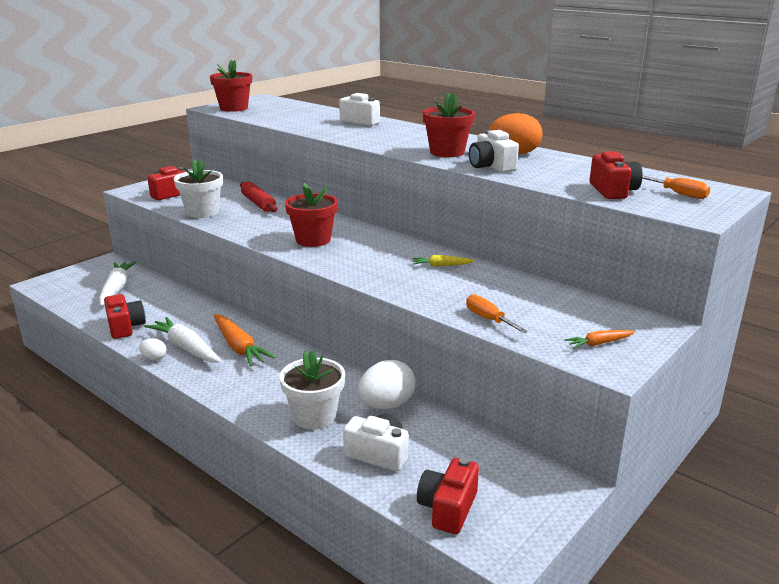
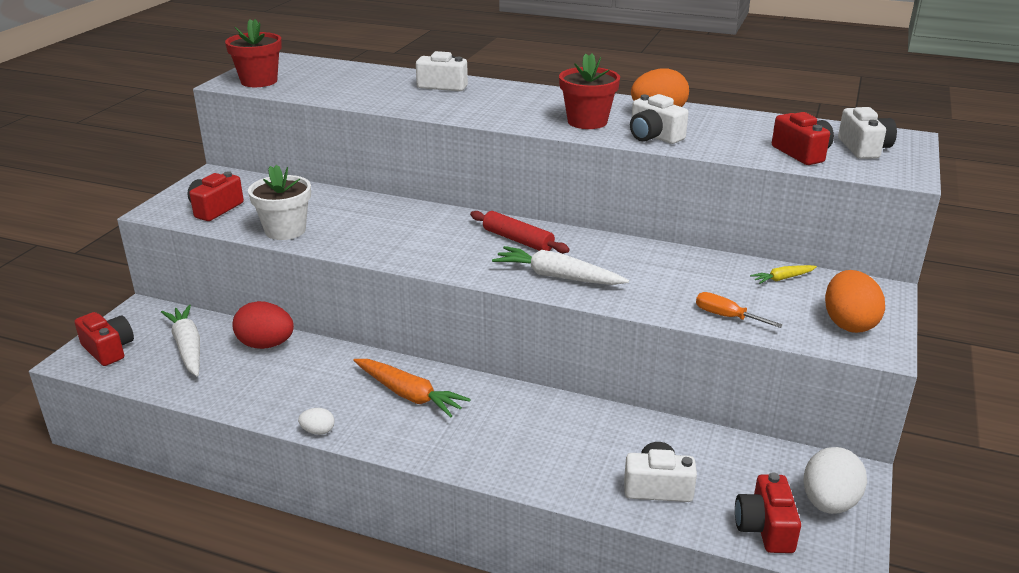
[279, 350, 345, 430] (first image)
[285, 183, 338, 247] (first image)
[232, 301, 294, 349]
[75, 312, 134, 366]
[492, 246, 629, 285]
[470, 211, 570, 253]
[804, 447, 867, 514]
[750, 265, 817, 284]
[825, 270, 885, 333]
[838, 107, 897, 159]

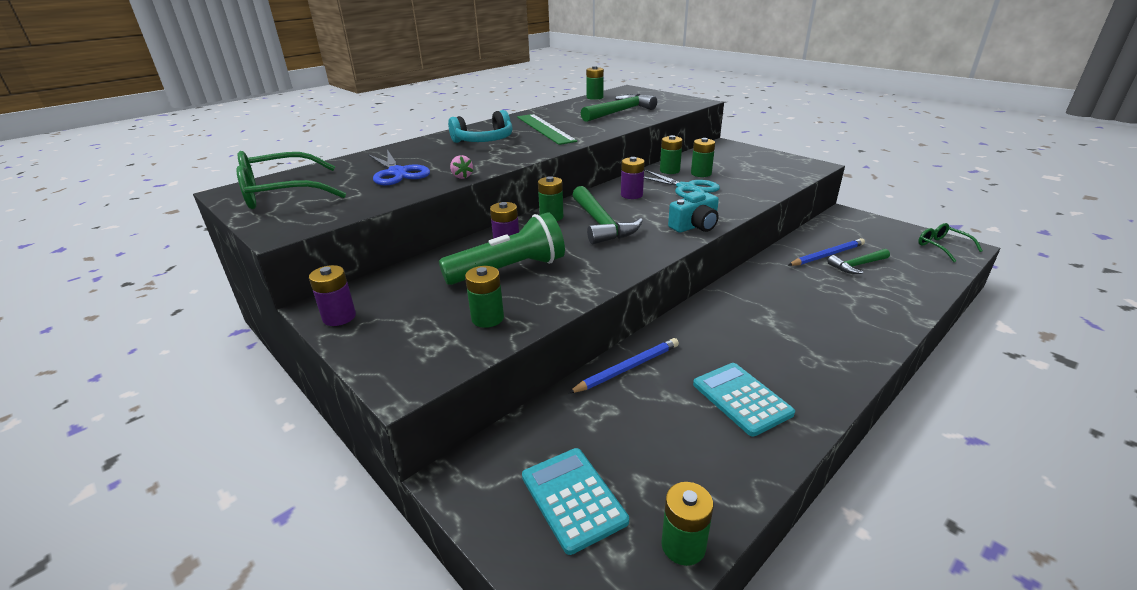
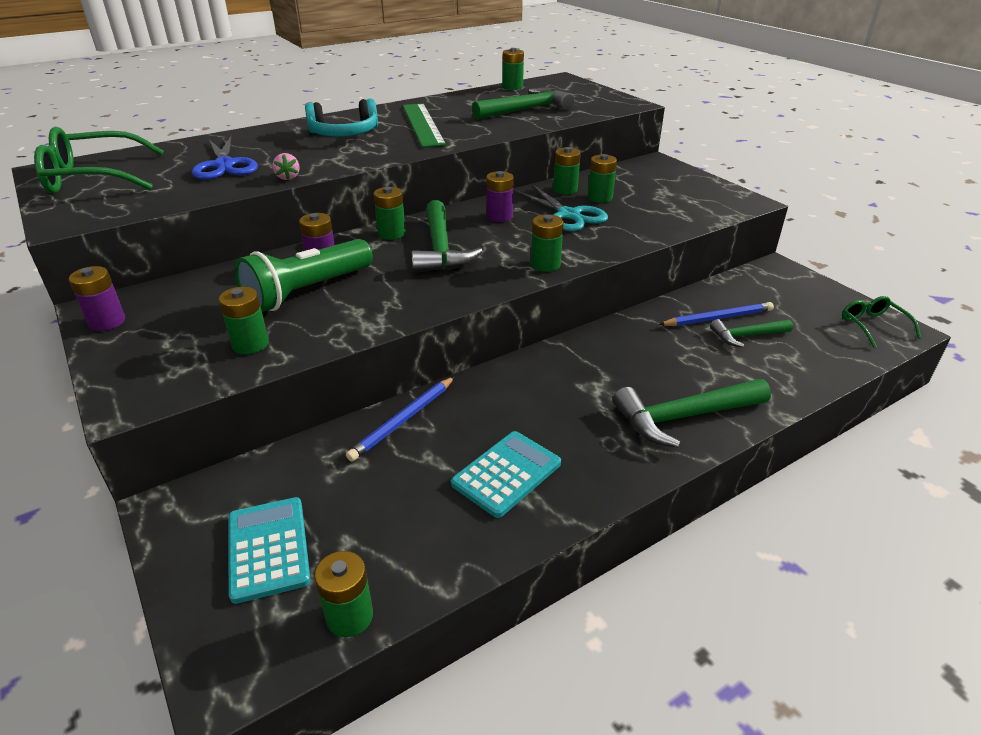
[613, 379, 771, 448]
[531, 214, 564, 272]
[235, 239, 373, 312]
[346, 376, 455, 462]
[451, 431, 561, 518]

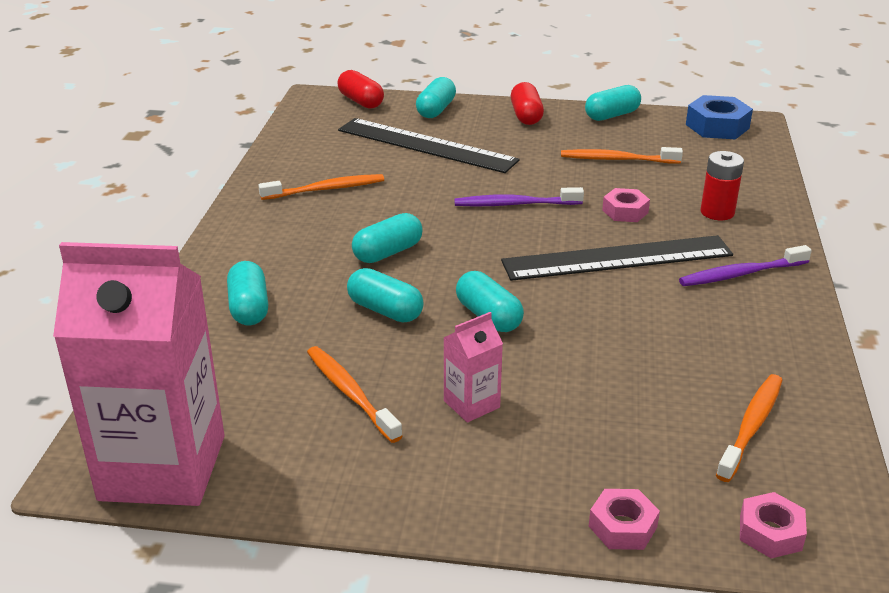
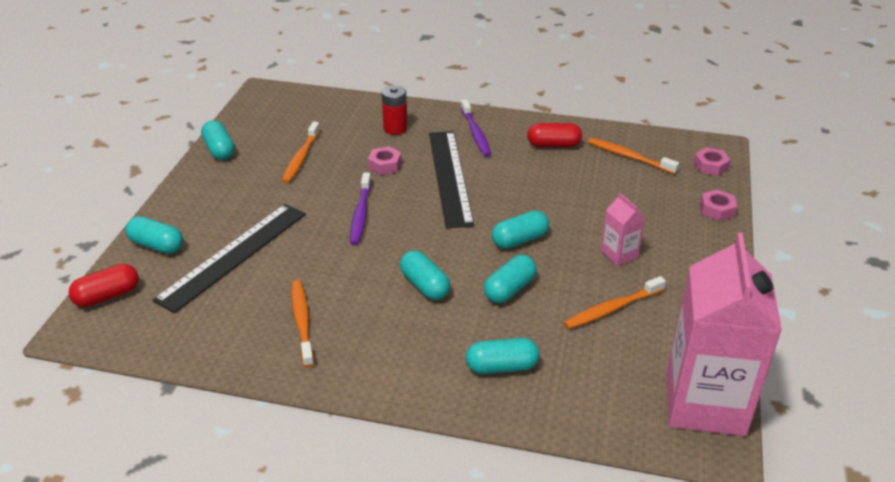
[686, 95, 753, 139] (first image)
[527, 123, 582, 147]

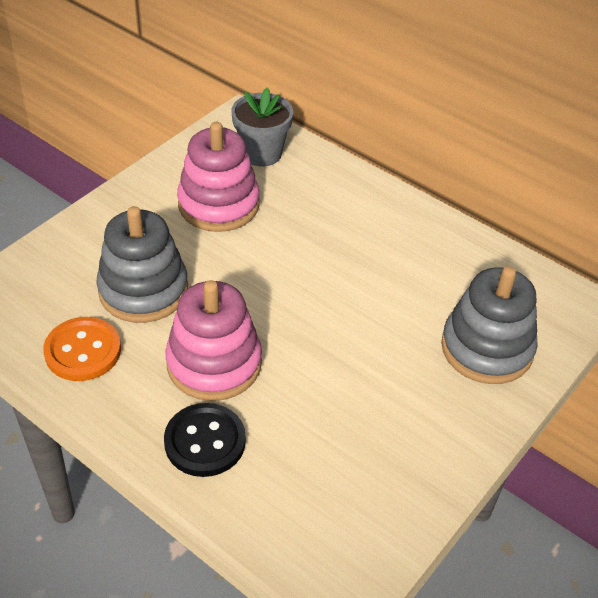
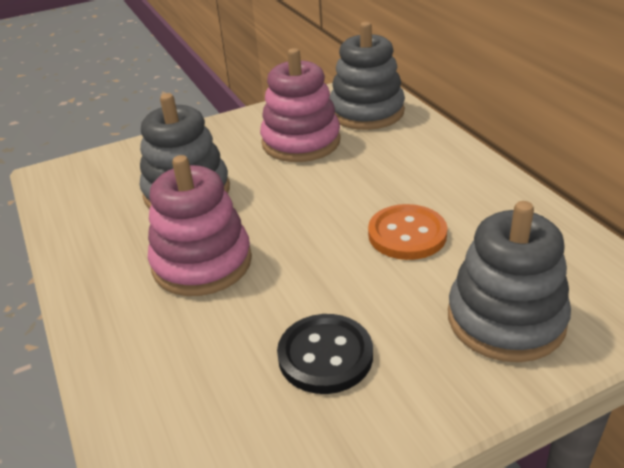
[368, 204, 448, 260]
[277, 314, 373, 394]
[329, 22, 405, 130]

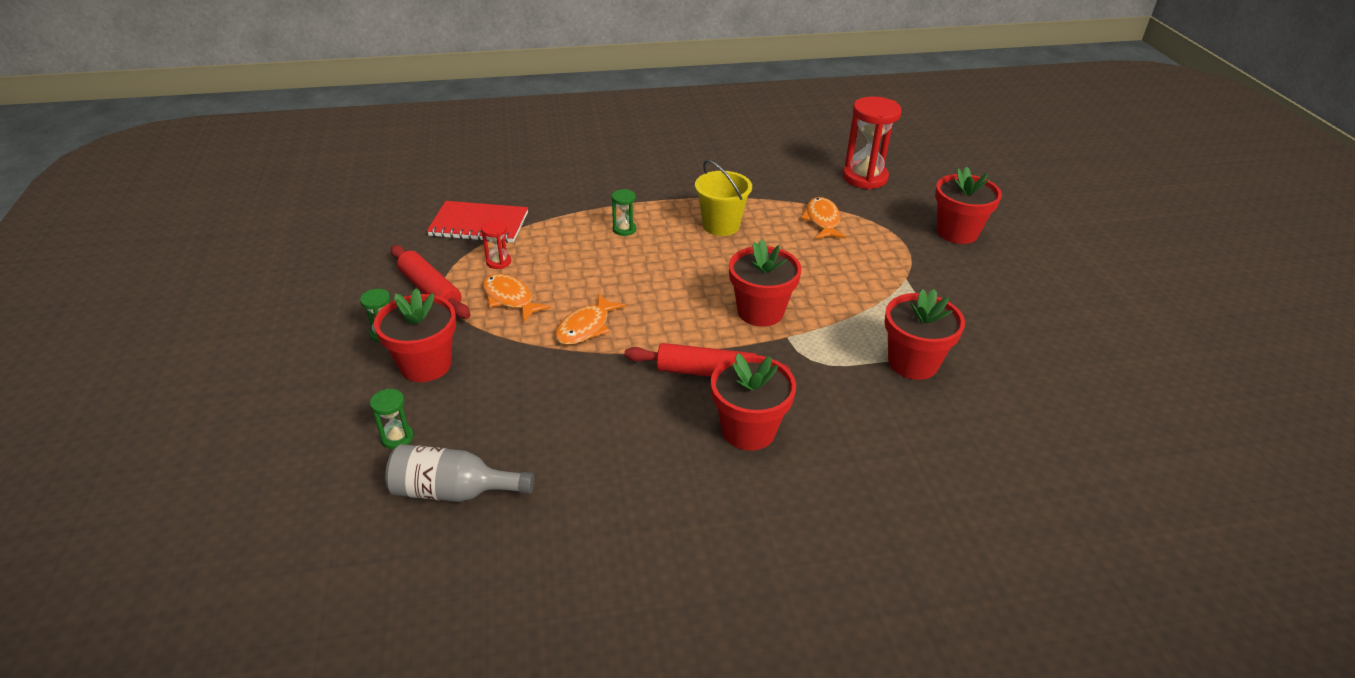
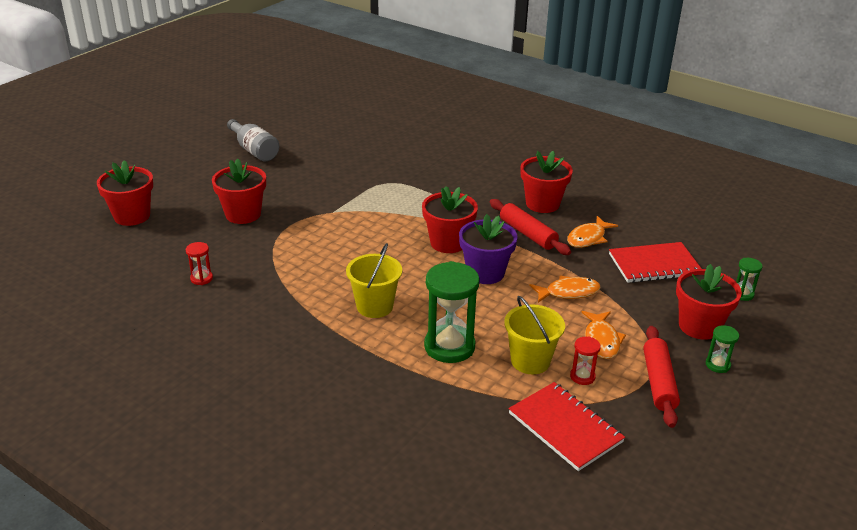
[459, 214, 518, 284]
[504, 296, 565, 374]
[609, 242, 702, 283]
[227, 119, 279, 162]
[567, 216, 618, 248]
[97, 160, 153, 226]
[424, 261, 480, 363]
[186, 242, 213, 285]

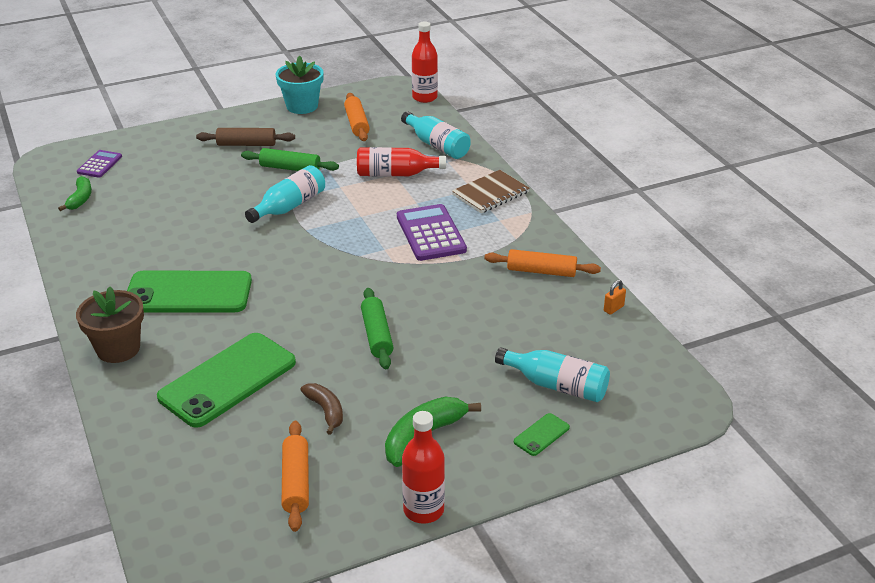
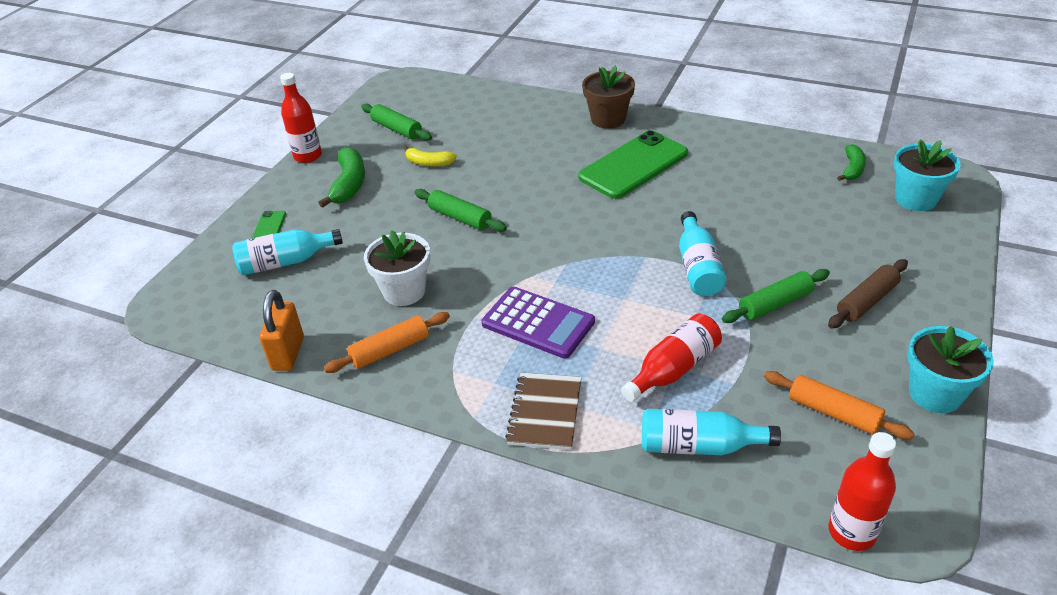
[157, 333, 296, 428] (first image)
[364, 230, 430, 306]
[894, 139, 961, 211]
[361, 103, 432, 141]
[403, 146, 457, 167]
[837, 144, 866, 181]
[259, 290, 304, 371]

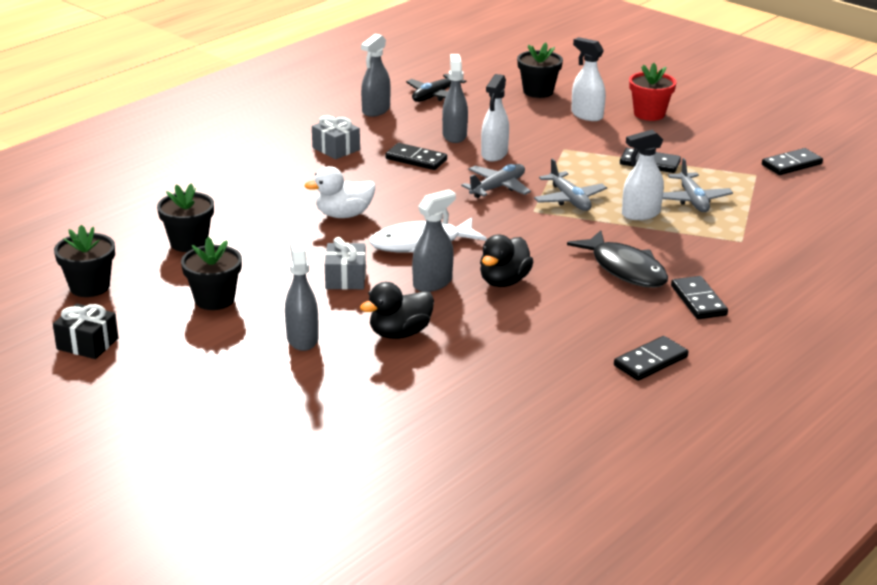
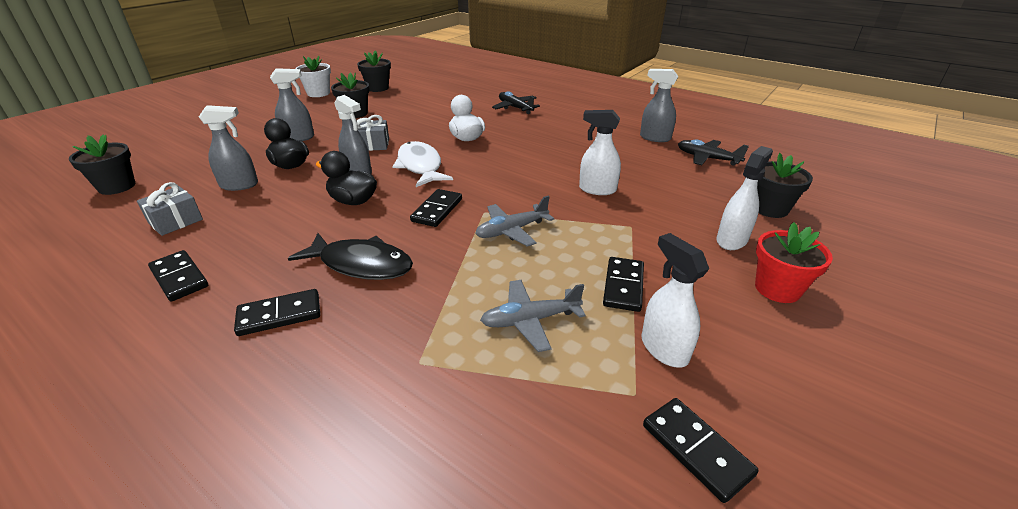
[461, 164, 531, 198] (first image)
[492, 91, 540, 114]
[69, 135, 135, 195]
[137, 182, 203, 236]
[410, 189, 462, 227]
[199, 105, 258, 191]
[641, 233, 709, 367]
[295, 56, 331, 97]
[288, 233, 413, 280]

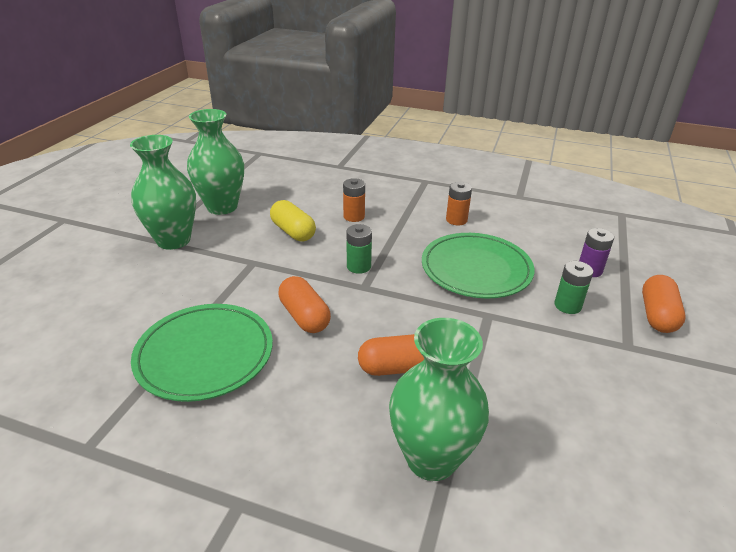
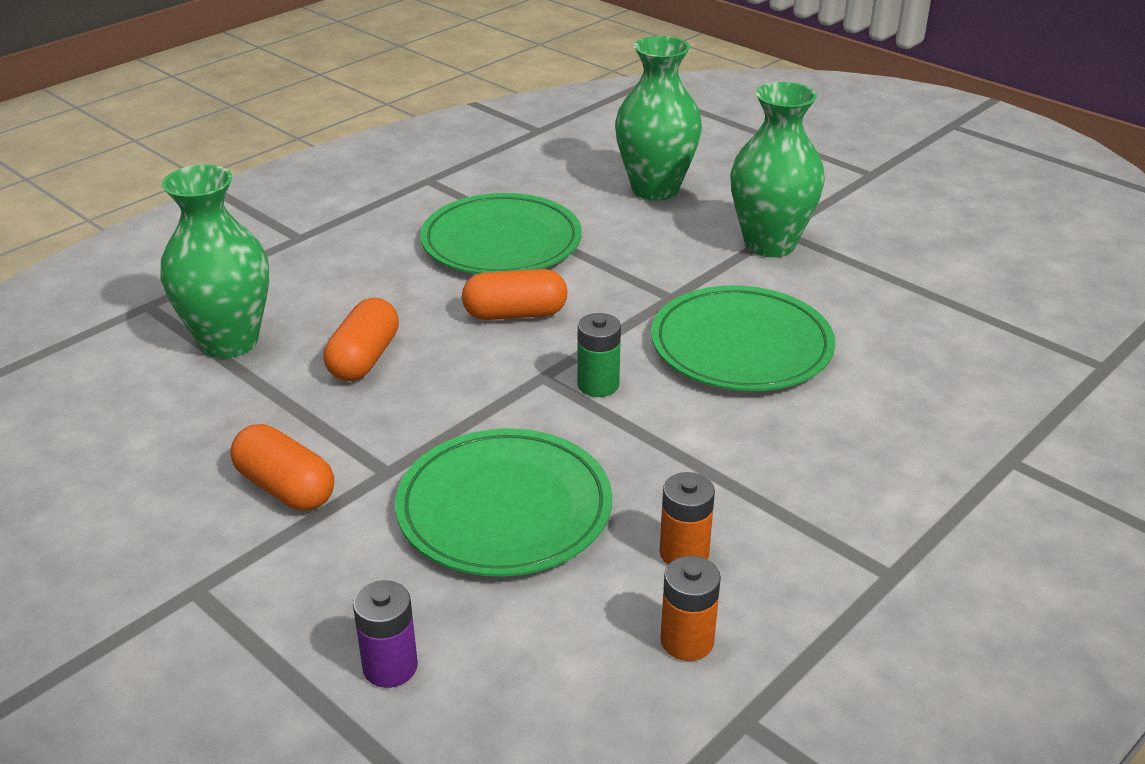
[554, 261, 593, 314] (first image)
[615, 36, 702, 201]
[660, 556, 721, 661]
[230, 424, 334, 511]
[651, 285, 835, 391]

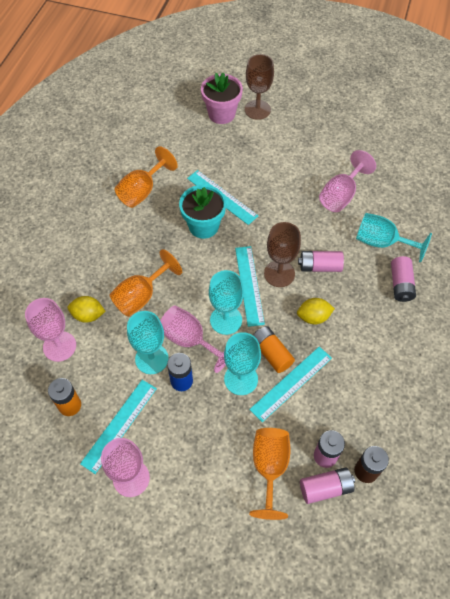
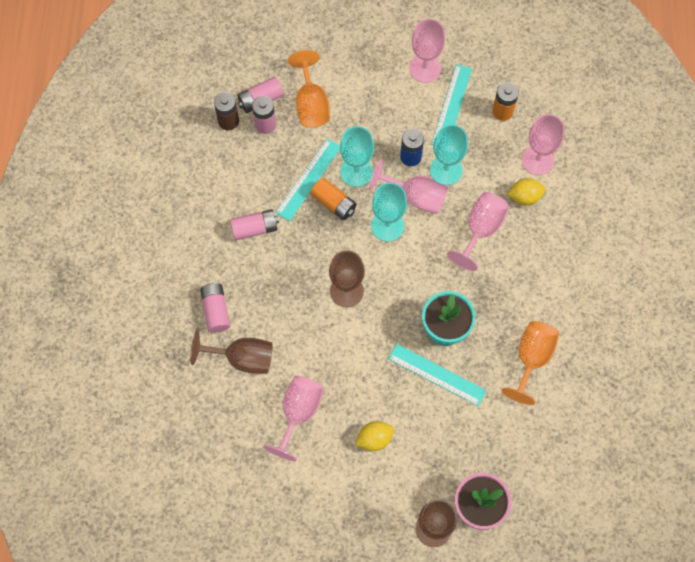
[235, 246, 265, 327] (first image)
[355, 421, 394, 451]
[230, 209, 279, 240]
[447, 192, 509, 271]
[190, 330, 272, 374]

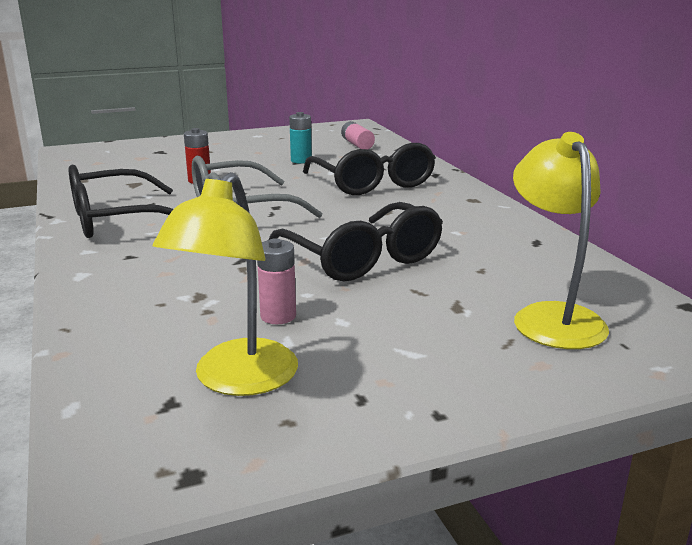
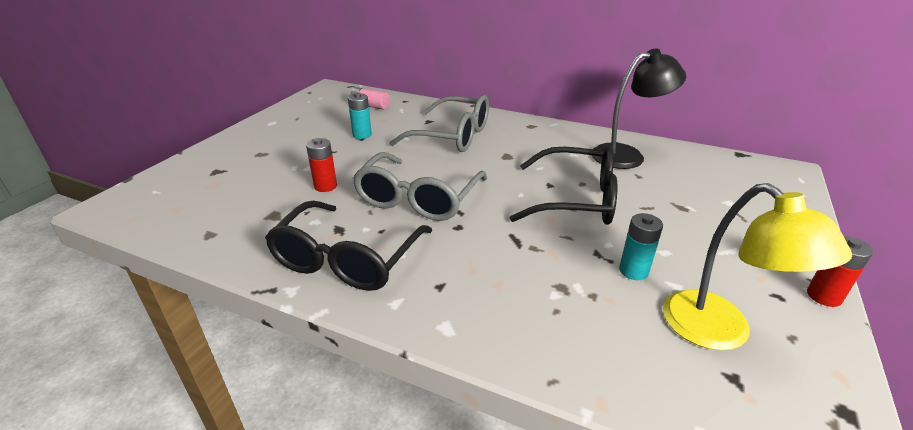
[513, 132, 609, 349] (first image)
[592, 48, 686, 169]
[807, 236, 873, 307]
[619, 213, 663, 280]
[389, 95, 489, 152]

